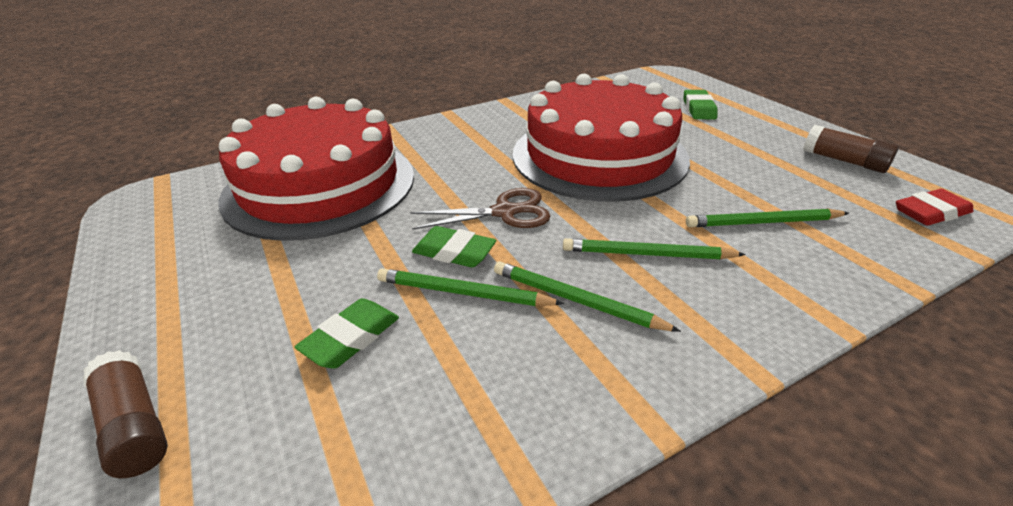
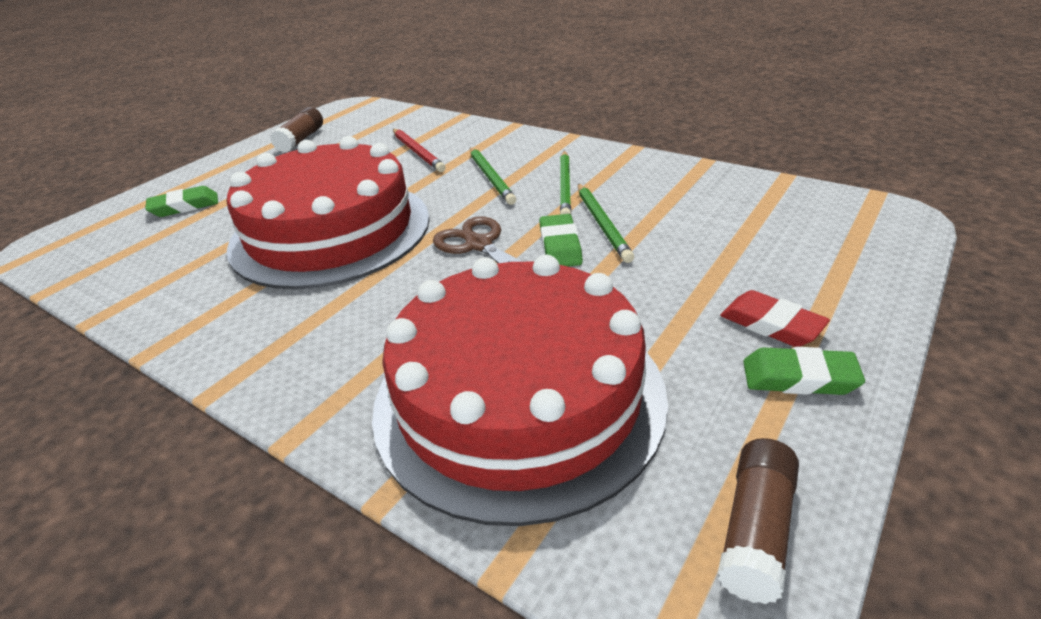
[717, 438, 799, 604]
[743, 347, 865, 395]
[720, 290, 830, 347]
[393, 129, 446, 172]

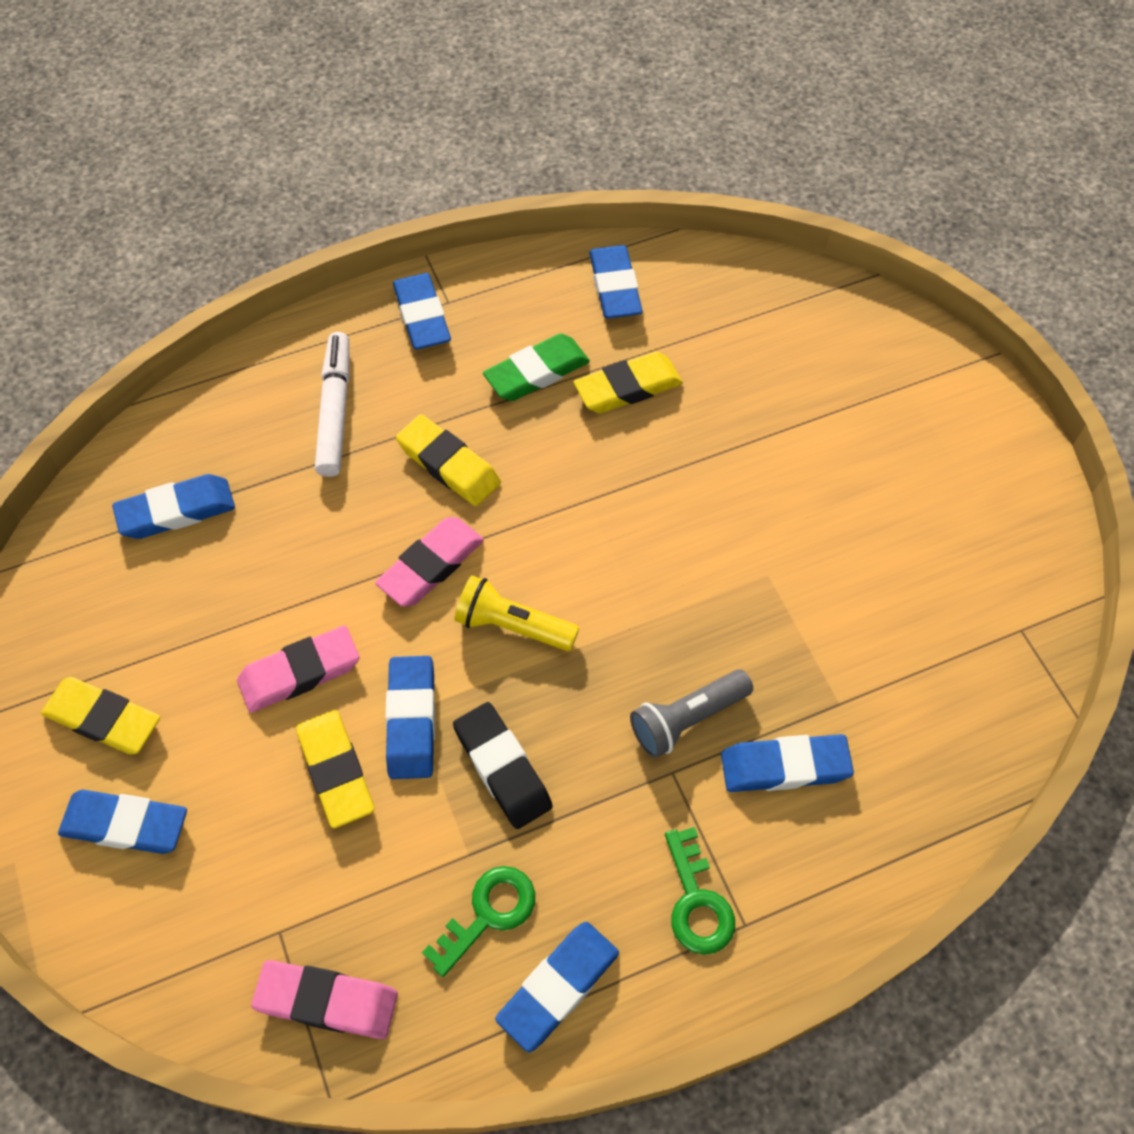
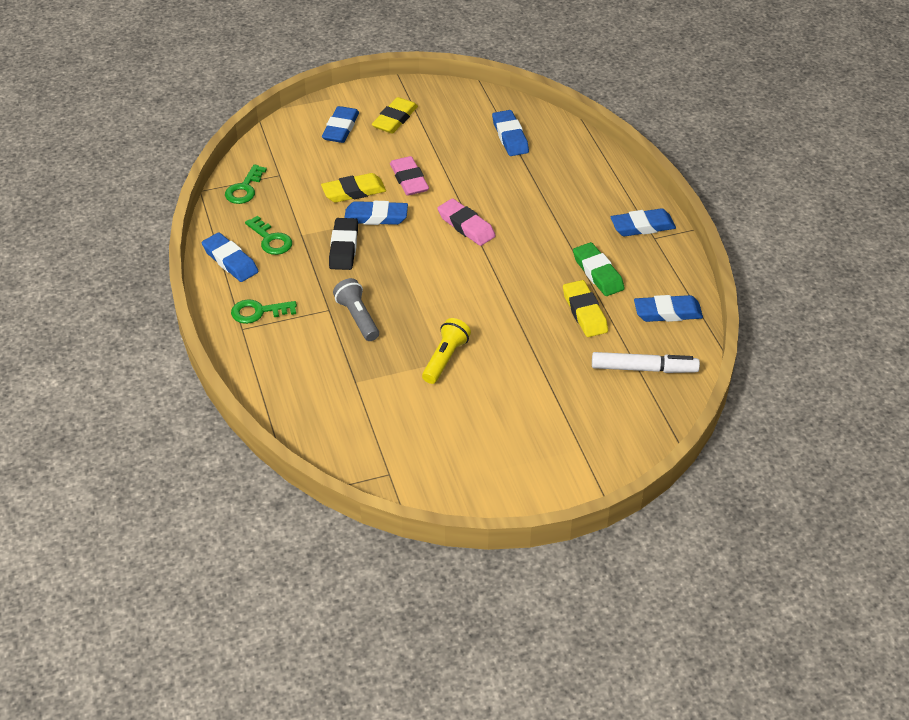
[396, 414, 501, 506] (first image)
[721, 734, 854, 792] (first image)
[592, 352, 700, 373]
[422, 318, 471, 384]
[225, 164, 267, 204]
[329, 218, 358, 270]

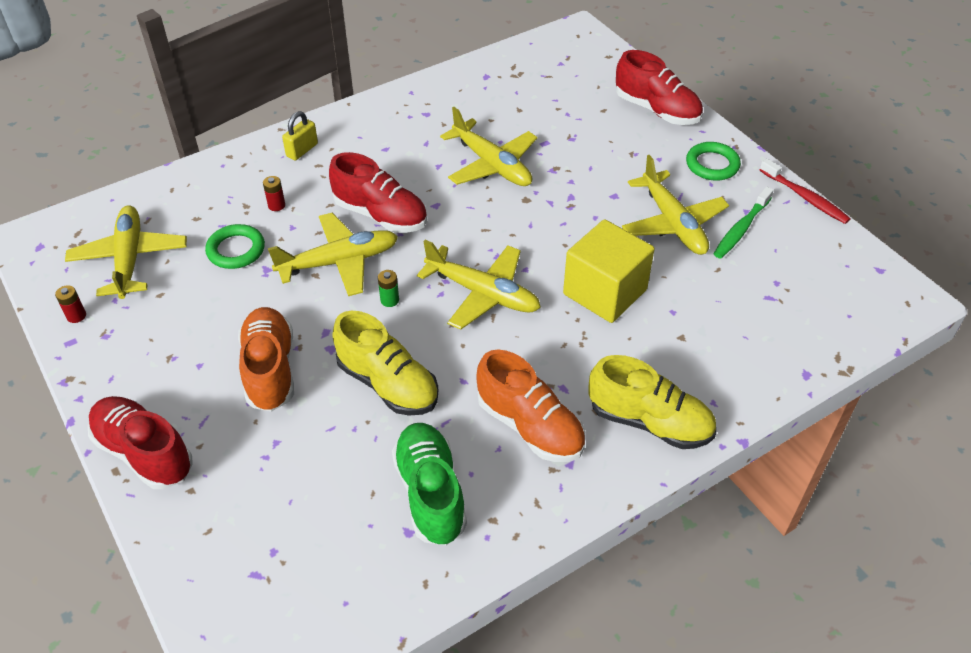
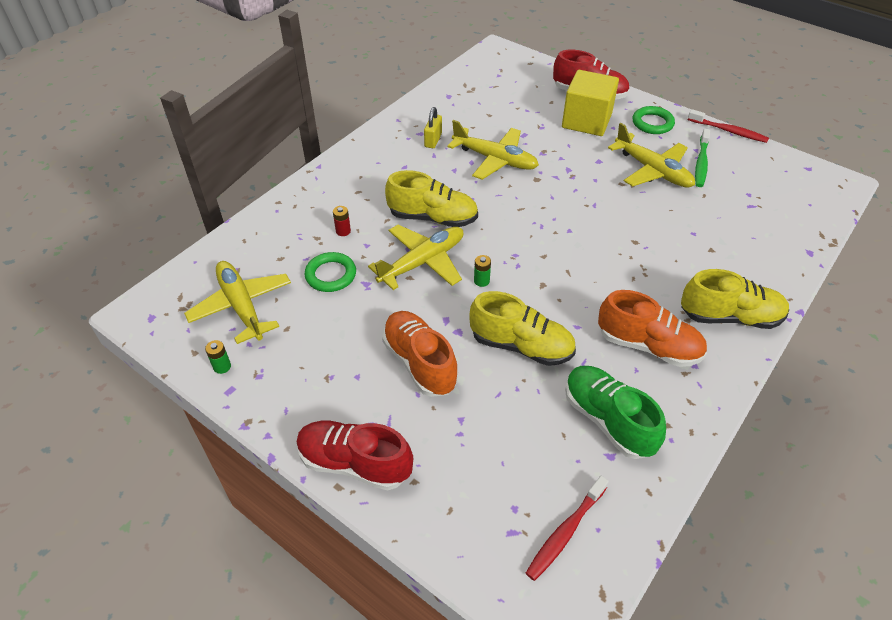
[417, 240, 541, 330] (first image)
[526, 476, 609, 581]
[424, 107, 442, 148]
[562, 70, 619, 136]
[205, 340, 231, 374]
[385, 170, 478, 227]

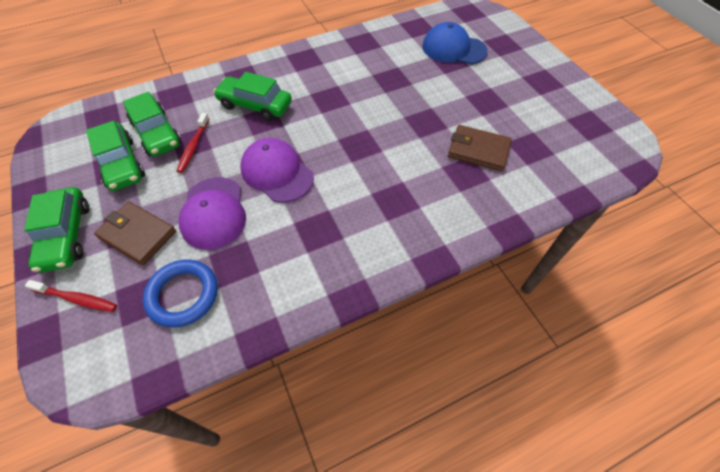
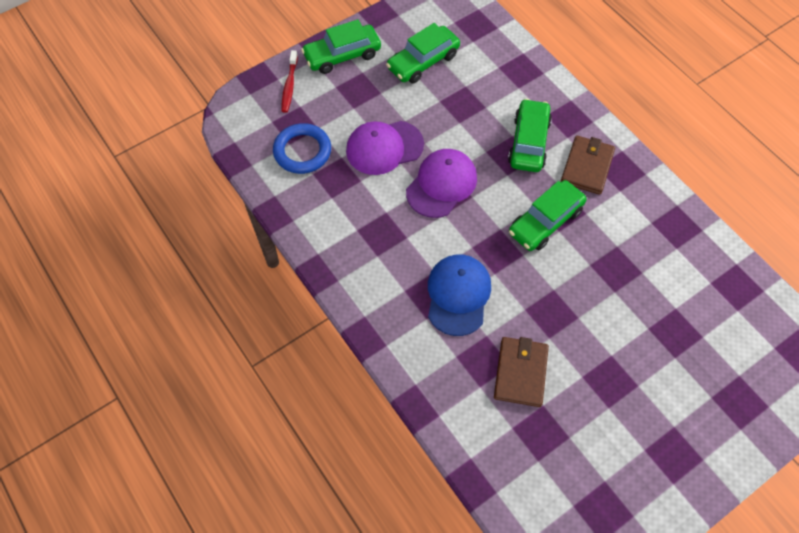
[177, 113, 210, 173] (first image)
[561, 135, 615, 195]
[509, 180, 587, 251]
[428, 254, 491, 336]

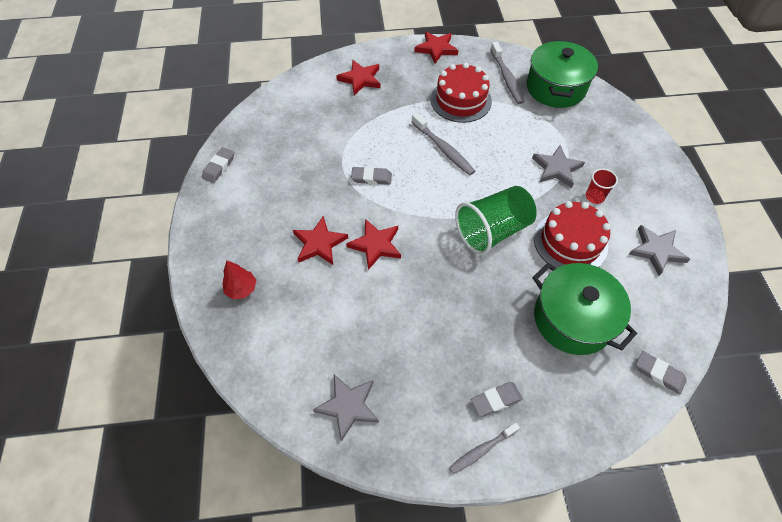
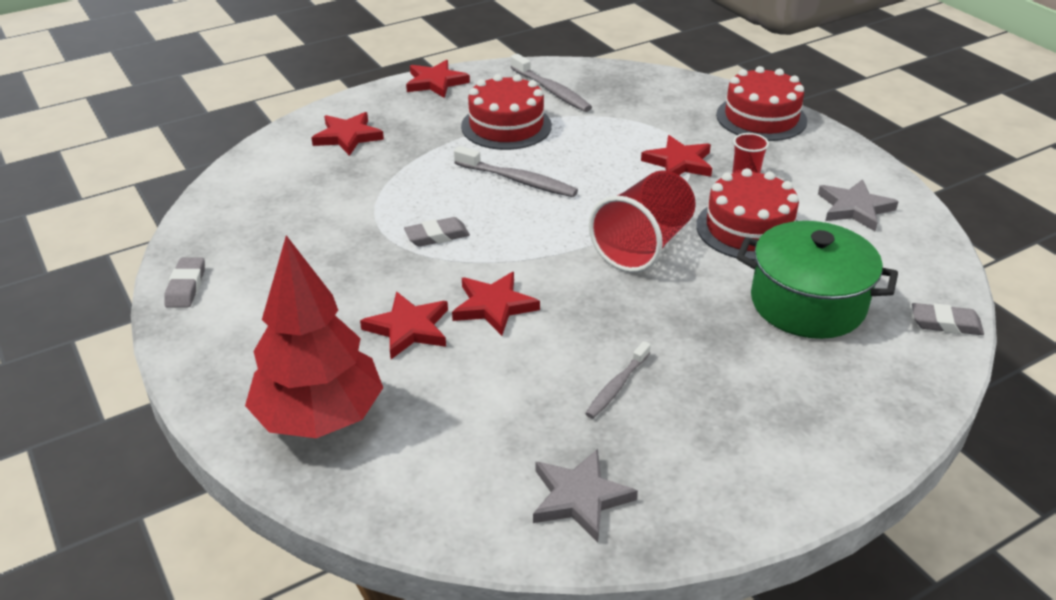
[471, 382, 523, 417] (first image)
[527, 40, 598, 108] (first image)
[716, 66, 807, 141]
[585, 341, 651, 419]
[589, 170, 696, 273]
[641, 135, 712, 177]
[245, 235, 383, 438]

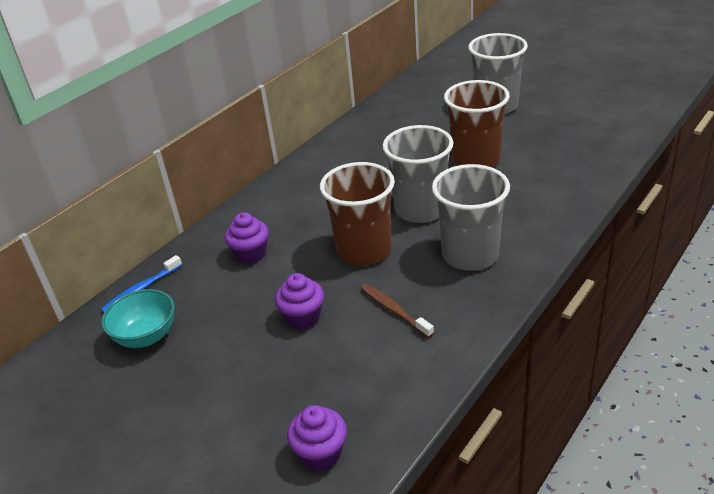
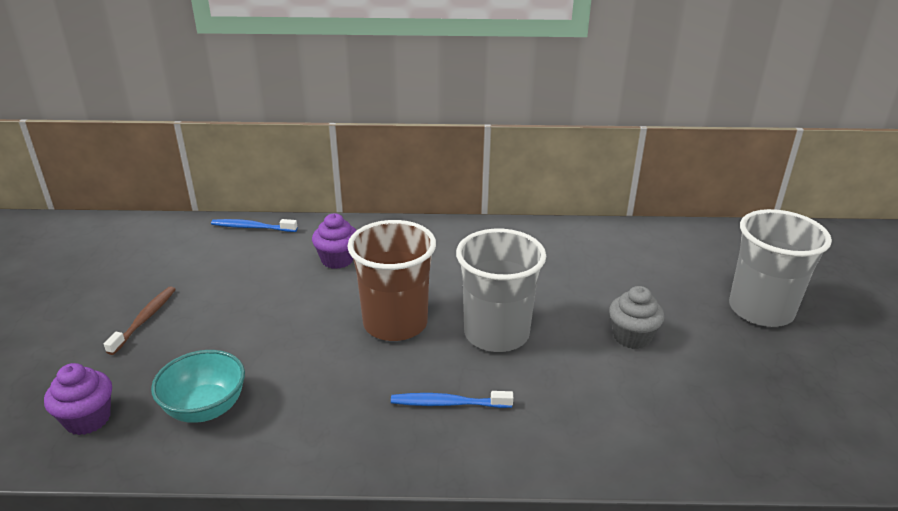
[275, 273, 324, 330] (first image)
[151, 350, 245, 423]
[104, 286, 176, 355]
[391, 391, 513, 408]
[609, 286, 664, 349]

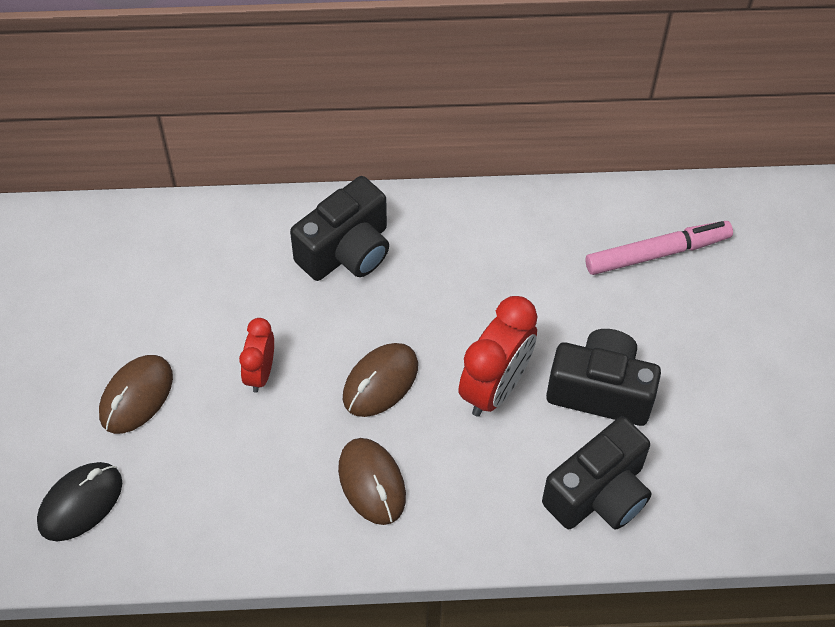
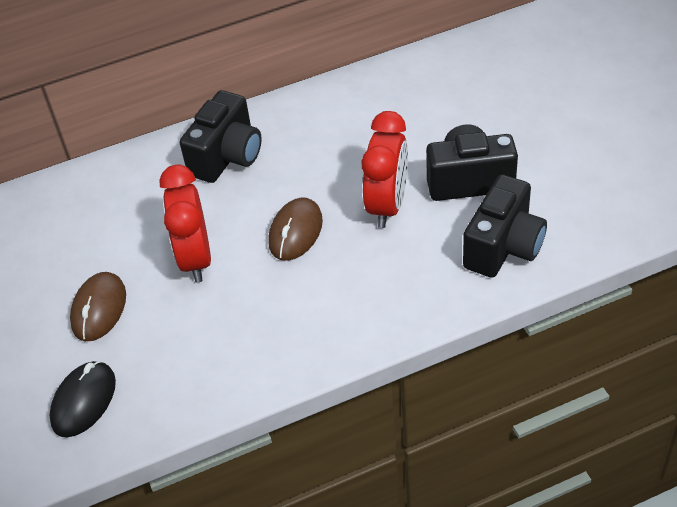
[338, 438, 406, 525] (first image)
[585, 221, 733, 275] (first image)
[160, 165, 211, 283]

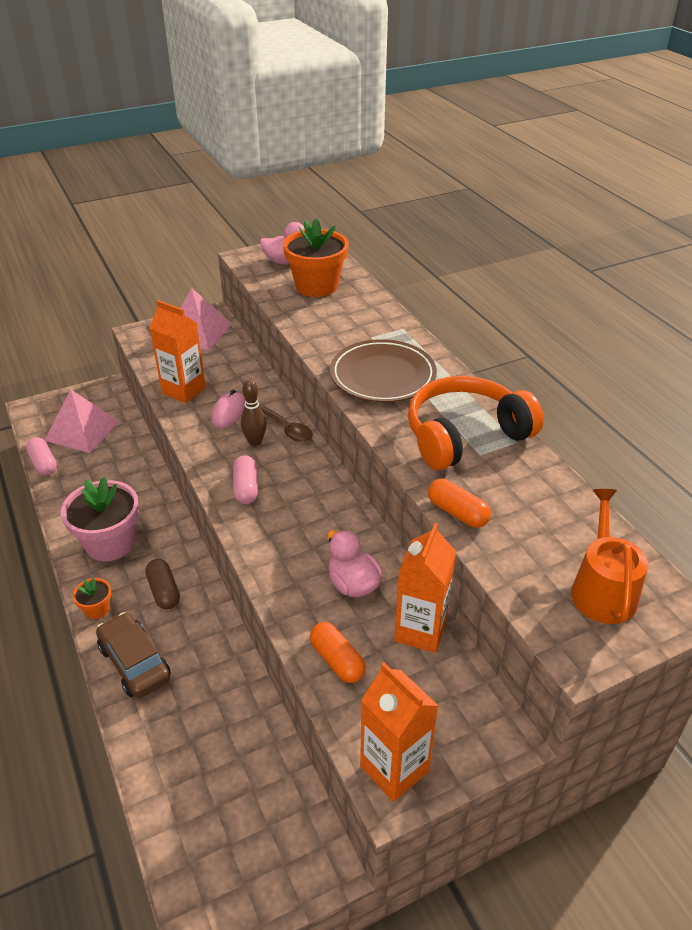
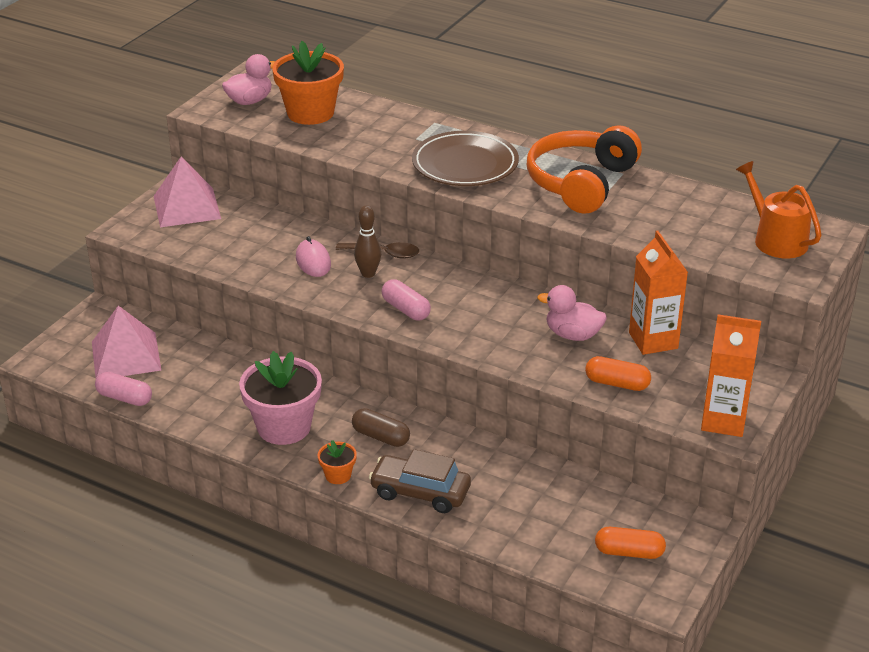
[149, 300, 206, 403] (first image)
[595, 527, 666, 559]

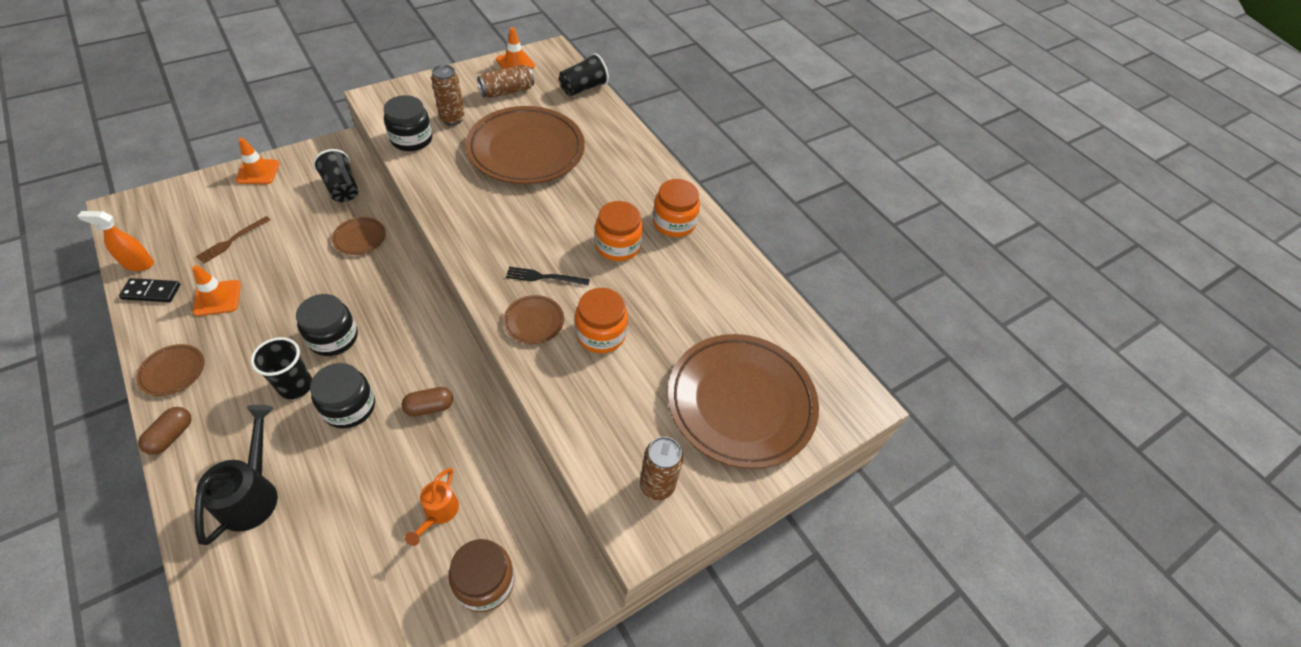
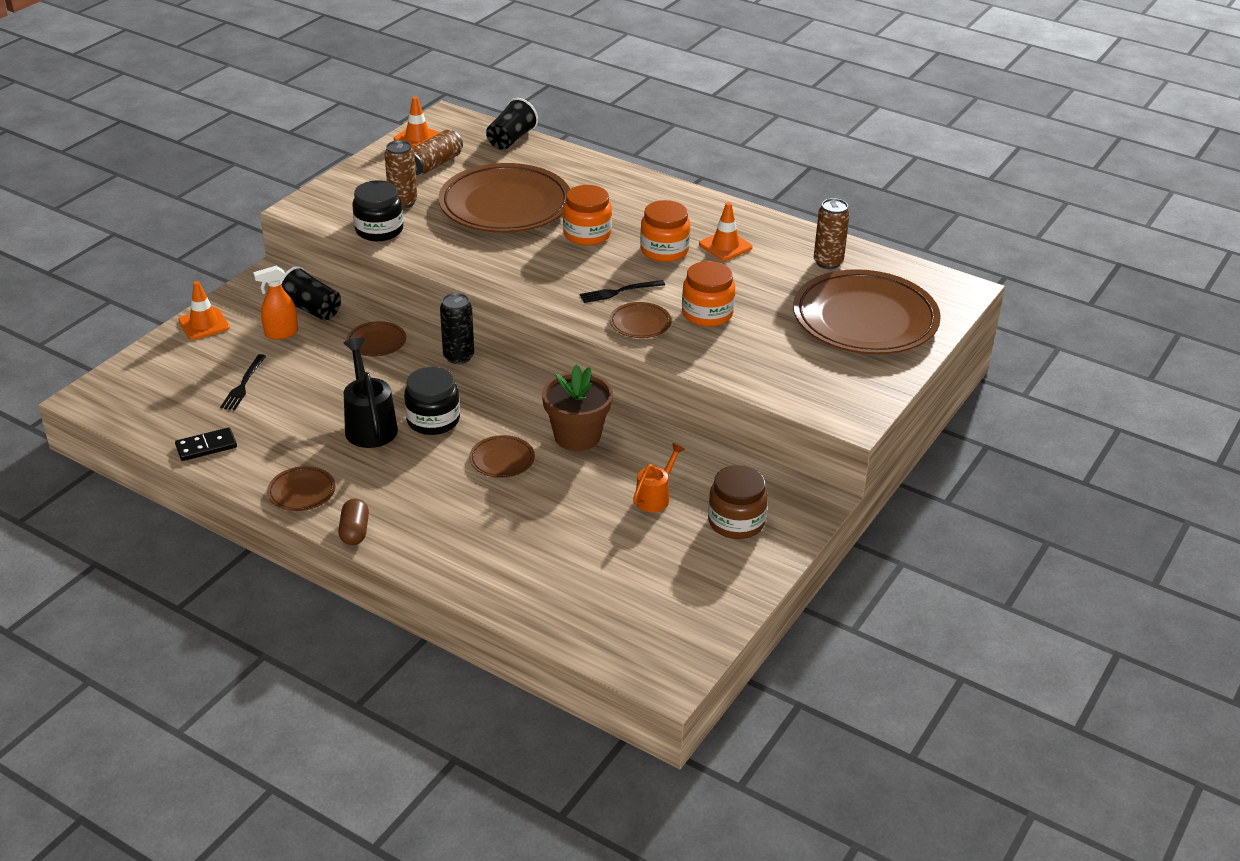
[251, 337, 312, 399] (first image)
[440, 293, 474, 364]
[253, 266, 298, 340]
[699, 202, 753, 261]
[344, 338, 398, 448]
[814, 198, 850, 269]
[563, 185, 612, 246]
[469, 435, 535, 478]
[542, 364, 613, 451]
[220, 354, 266, 410]
[633, 443, 685, 513]

